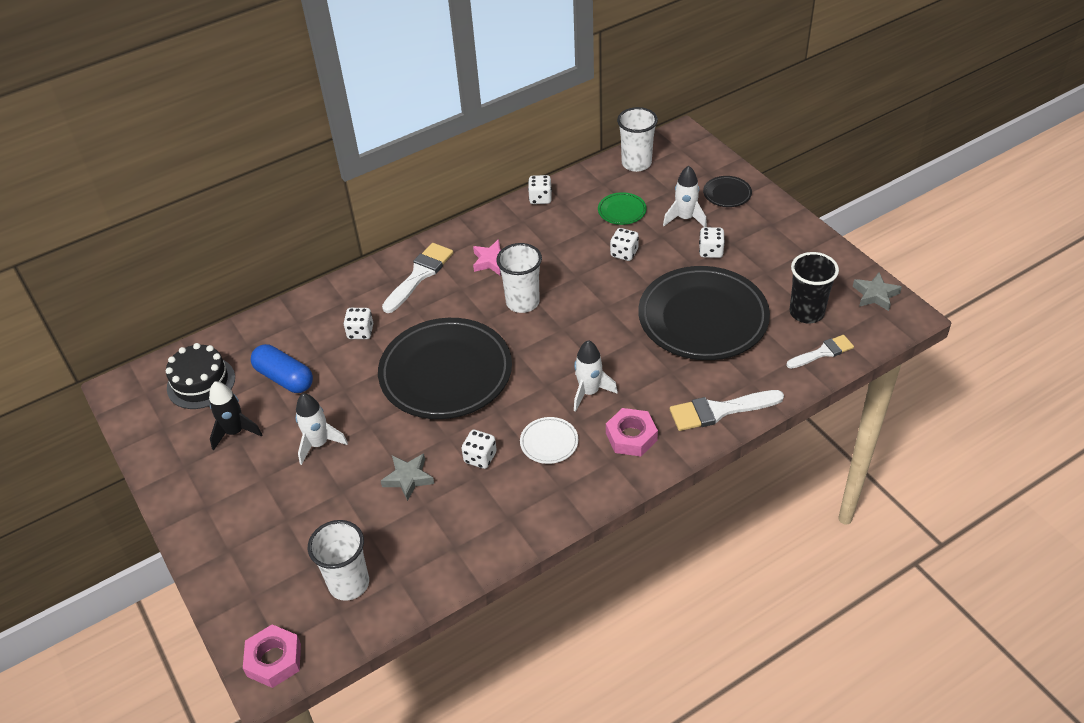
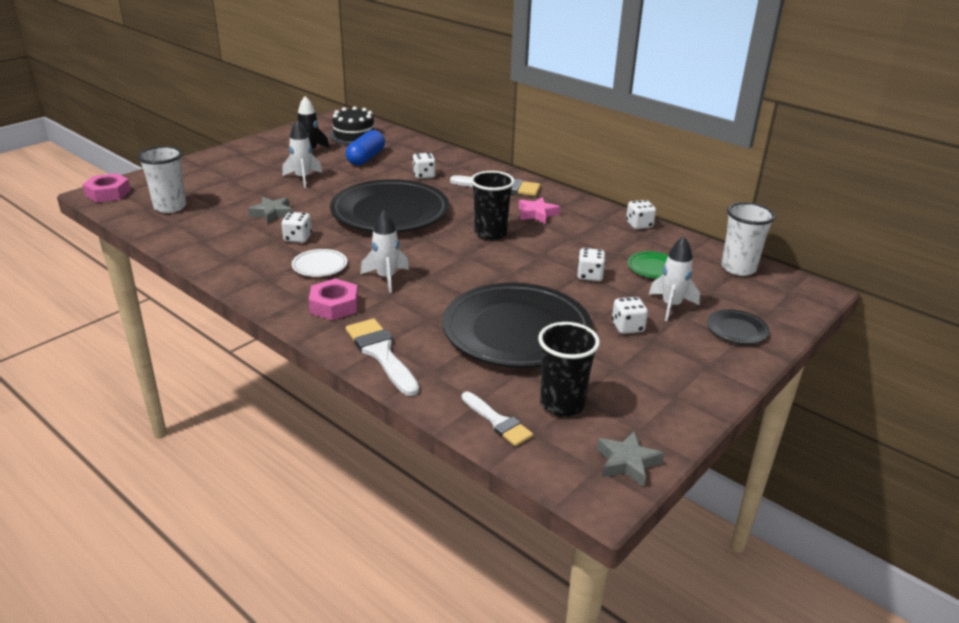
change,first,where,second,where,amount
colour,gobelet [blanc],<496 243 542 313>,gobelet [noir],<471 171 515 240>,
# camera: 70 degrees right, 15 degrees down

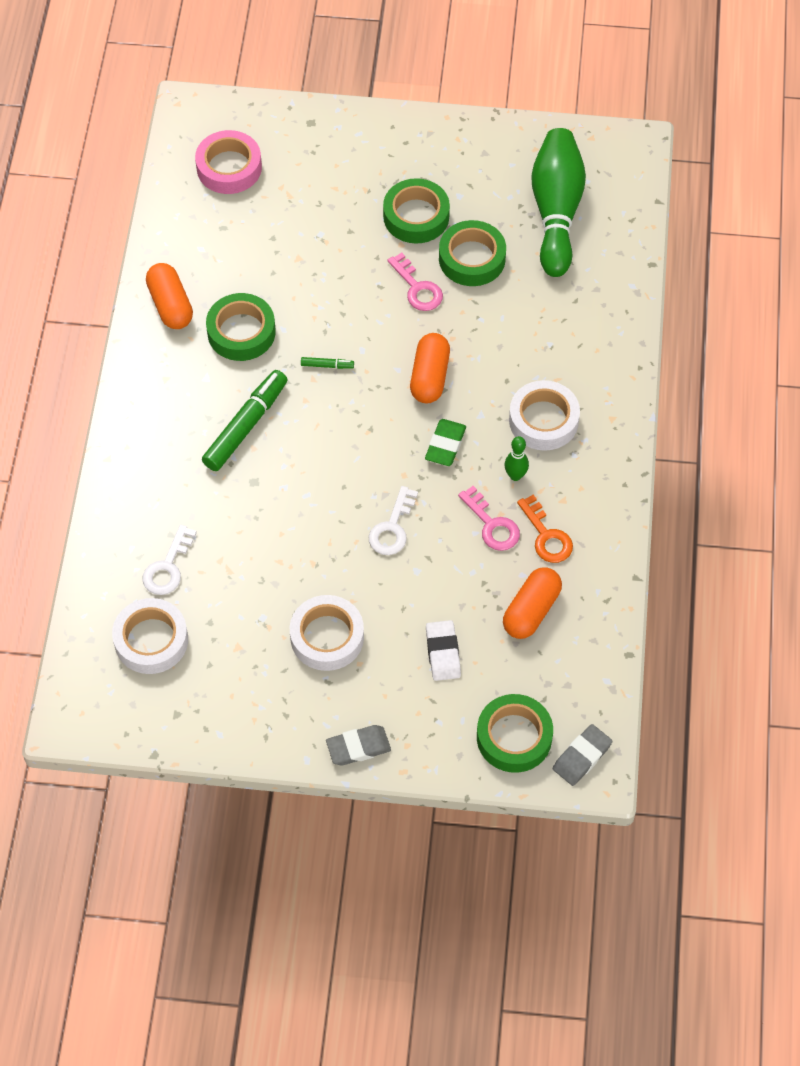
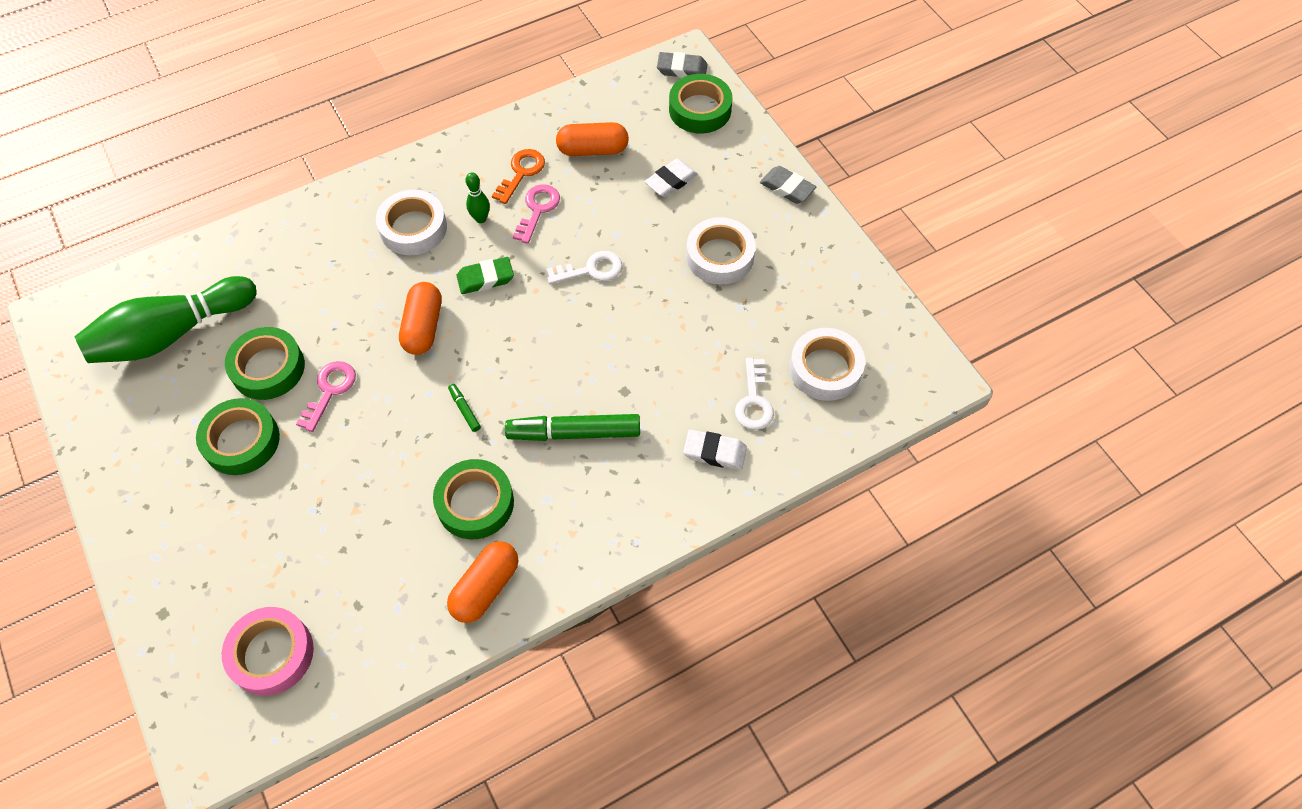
change,first,where,second,where,amount
appeared,,,gomme [blanc],<683 430 747 470>,
spun,clé [blanc],<143 525 197 595>,,<735 358 774 430>,105 degrees clockwise
spun,gélule [orange],<410 333 450 403>,,<399 282 441 355>,60 degrees counterclockwise
# camera: 125 degrees left, 0 degrees up

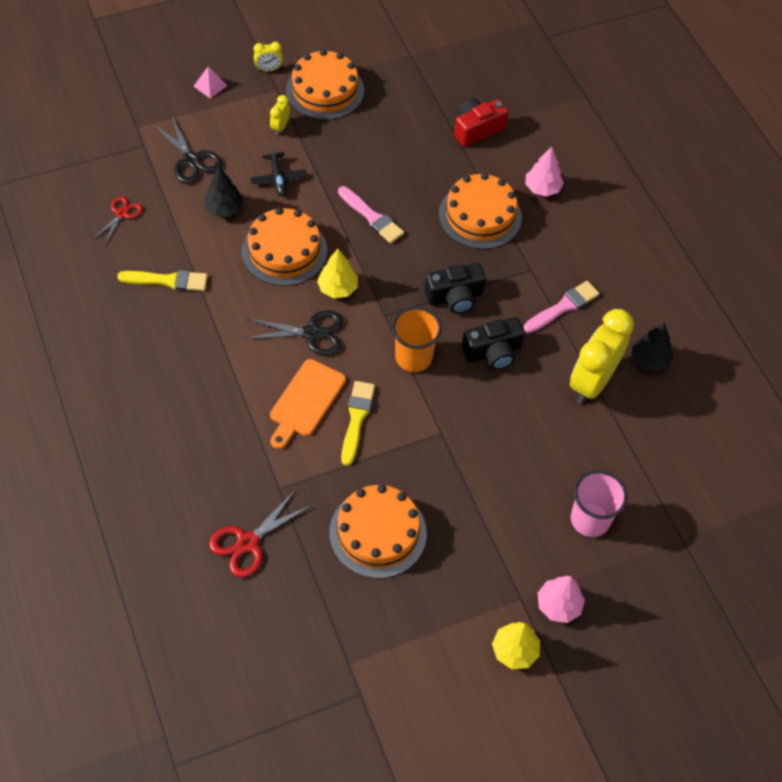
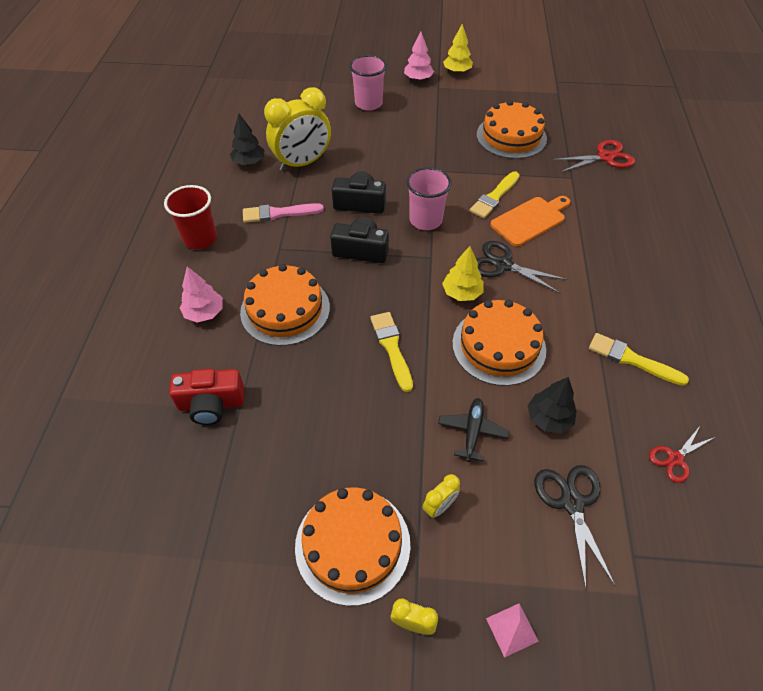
change,first,where,second,where,amount
appeared,,,gobelet [rouge],<164 185 217 249>,
colour,pinceau [rose],<338 186 404 243>,pinceau [jaune],<370 312 413 392>,
colour,gobelet [orange],<392 307 442 372>,gobelet [rose],<406 167 452 230>,
# camera: 150 degrees left, 5 degrees down

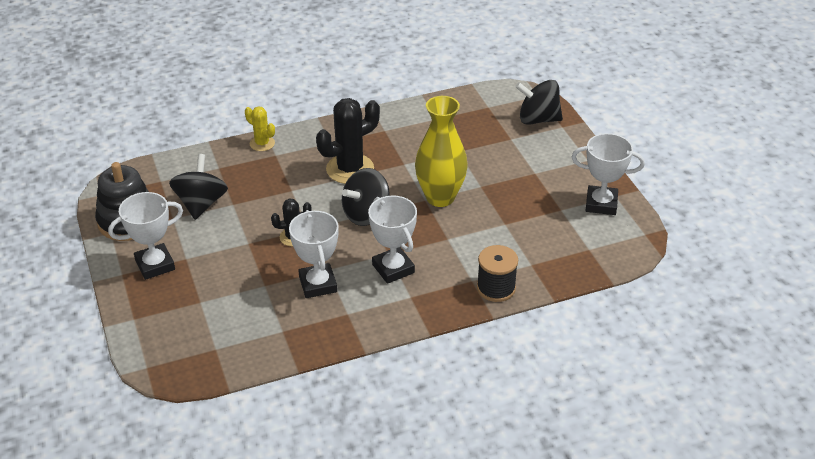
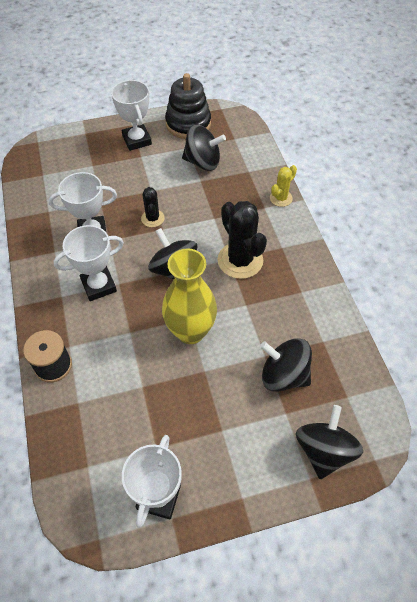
change,first,where,second,where,amount
appeared,,,toupie [noir],<260 338 312 392>,
# camera: 95 degrees right, 15 degrees up

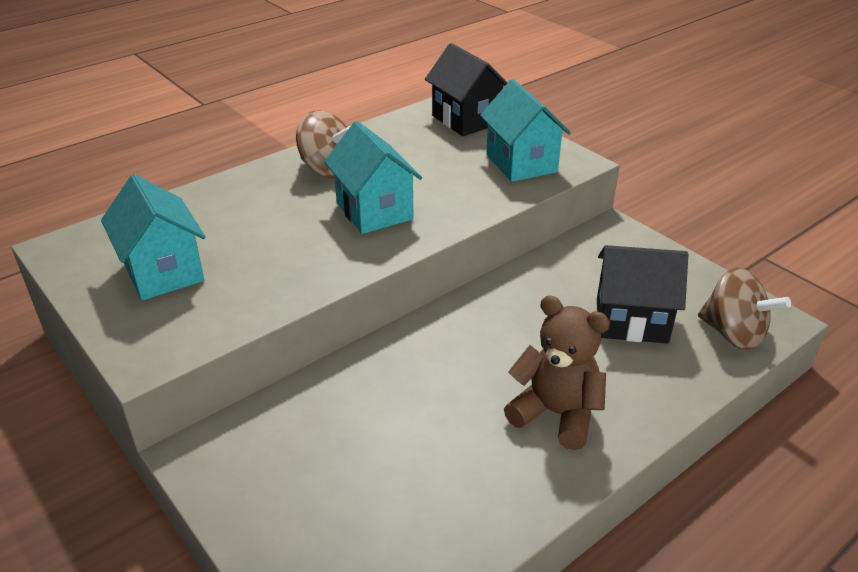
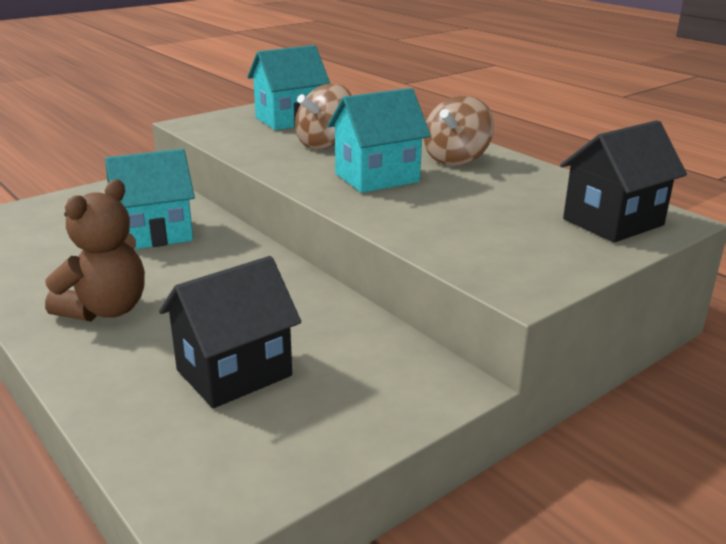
change,first,where,second,where,amount
relocated,maison [turquoise],<480 79 571 182>,,<105 149 195 250>,
relocated,toupie [marron],<698 268 791 350>,,<295 84 352 150>,
spun,maison [noir],<597 245 688 344>,,<159 256 301 408>,45 degrees clockwise
# camera: 90 degrees right, 10 degrees down

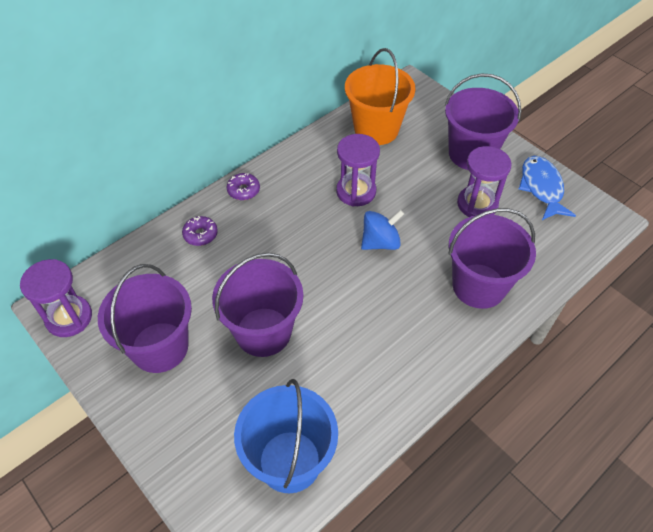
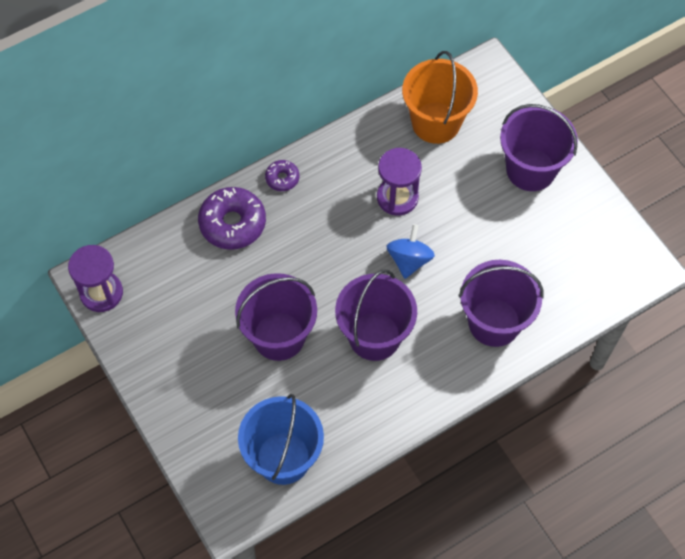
change,first,where,second,where,amount
missing,sablier [violet],<457 146 512 217>,,,
missing,poisson [bleu],<519 156 576 220>,,,
relocated,seau [violet],<98 264 192 373>,,<335 269 417 361>,
spun,toupie [bleu],<361 210 404 250>,,<387 224 435 279>,60 degrees counterclockwise
size,beignet [violet],<182 216 218 246>,,<198 187 266 250>,x1.93
# camera: 10 degrees right, 10 degrees up

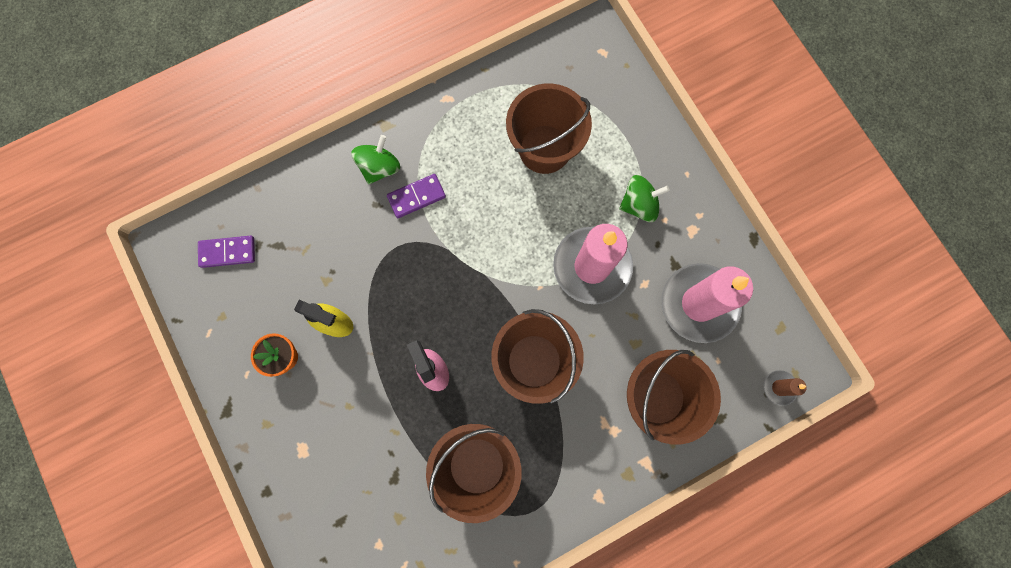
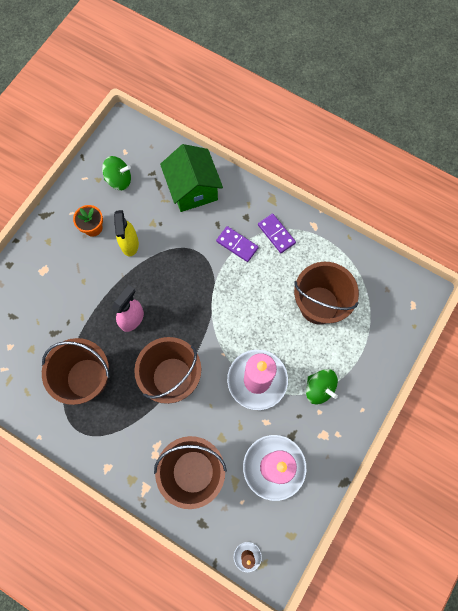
change,first,where,second,where,amount
appeared,,,maison [vert],<160 144 223 212>,
relocated,domino [violet],<198 236 255 268>,,<258 213 296 253>,
relocated,toupie [vert],<351 135 400 184>,,<102 156 131 190>,
# camera: 60 degrees right, 5 degrees down

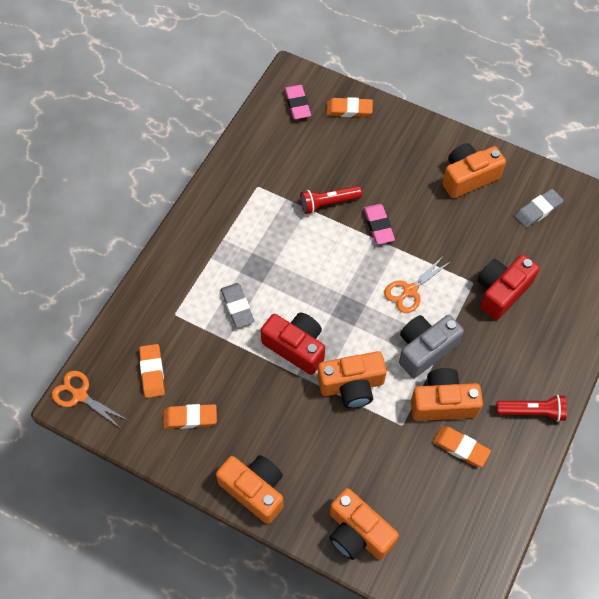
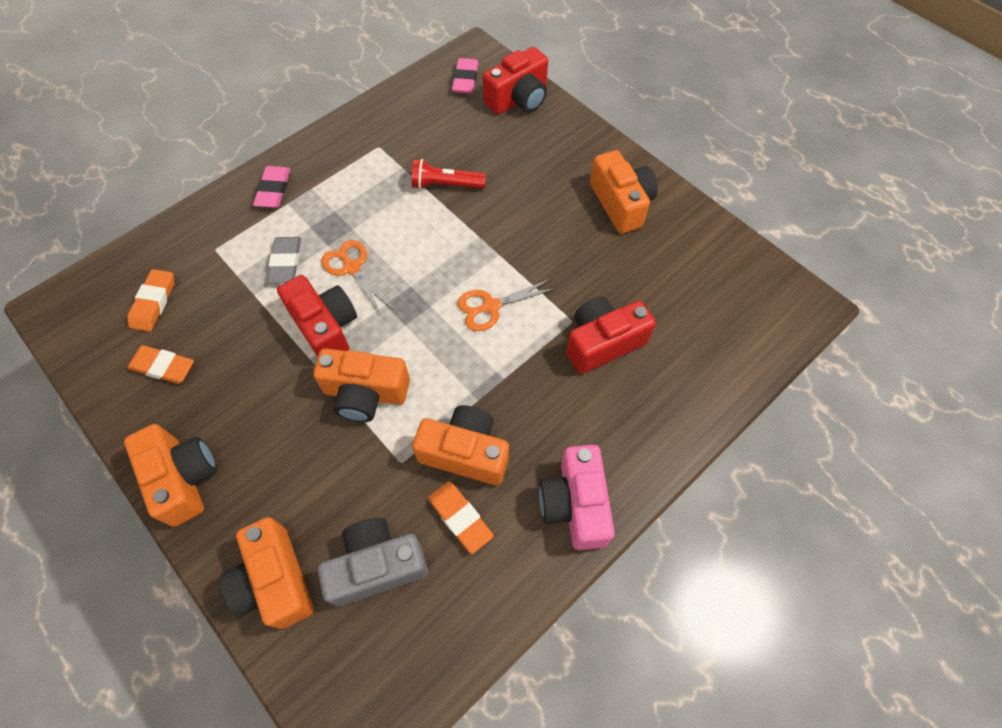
change,first,where,second,where,amount
missing,gomme [gris],<515 189 564 228>,,,
relocated,ciseaux [orange],<52 371 127 428>,,<321 240 393 316>,
relocated,gomme [rose],<364 204 395 244>,,<253 166 291 208>,
relocated,appareil photo [gris],<399 315 464 378>,,<318 518 428 607>,
exchanged,gomme [orange],<326 97 373 117>,appareil photo [rouge],<483 47 548 114>,
exchanged,lampe de poche [rouge],<496 394 567 422>,appareil photo [rose],<539 445 615 550>,
spun,appareil photo [orange],<442 143 506 198>,,<590 150 658 234>,75 degrees clockwise
# camera: 20 degrees right, 0 degrees up

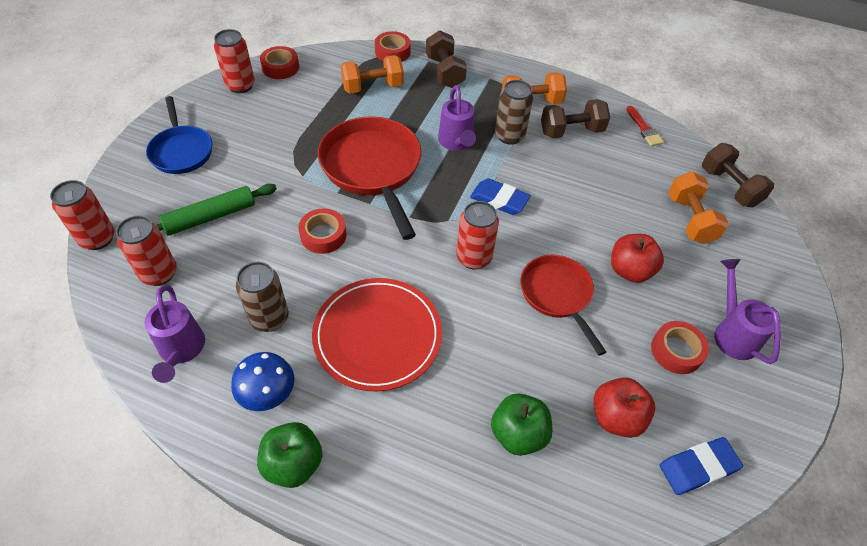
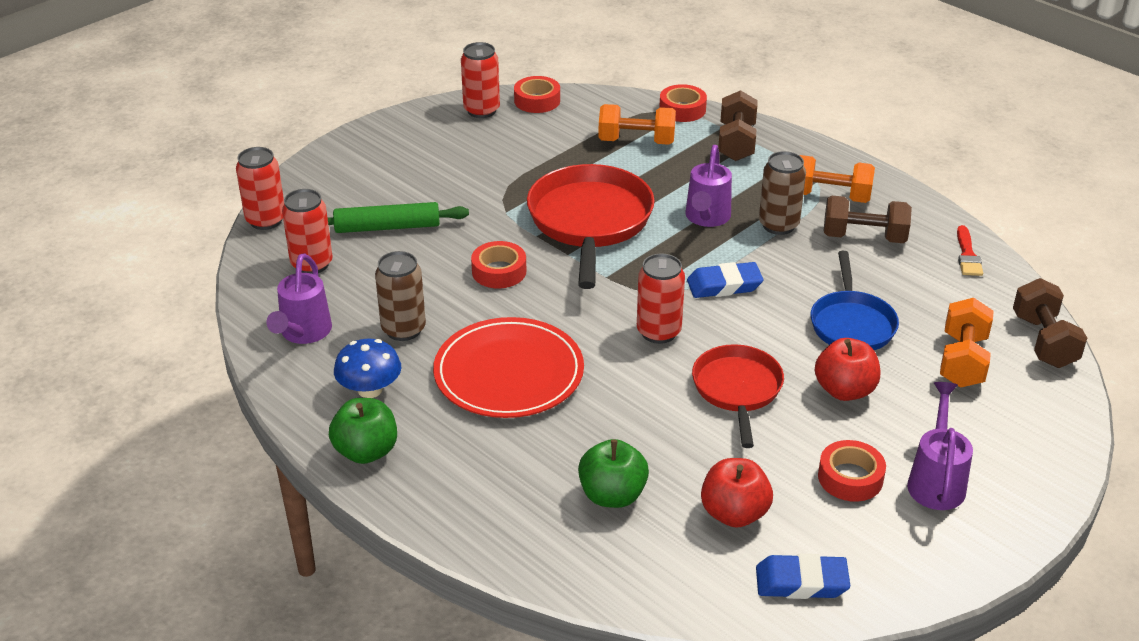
change,first,where,second,where,amount
relocated,poêle [bleu],<146 96 212 174>,,<810 251 899 350>,
spun,gomme [bleu],<470 178 531 215>,,<687 262 763 298>,60 degrees counterclockwise
# camera: 25 degrees right, 15 degrees down

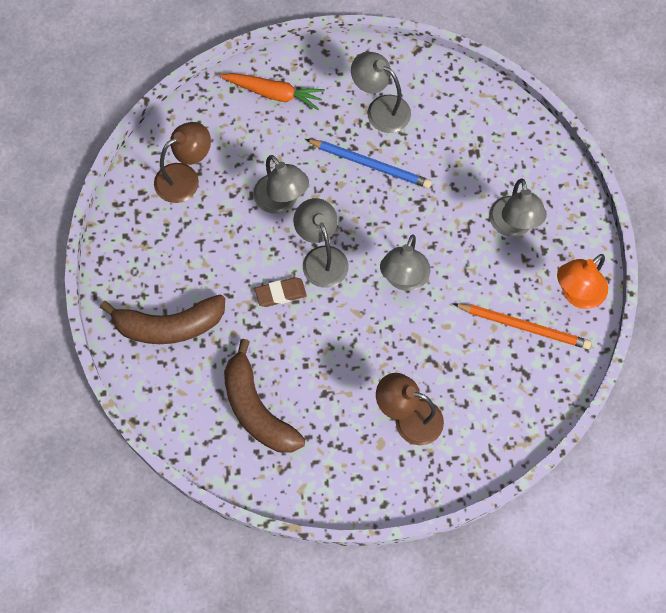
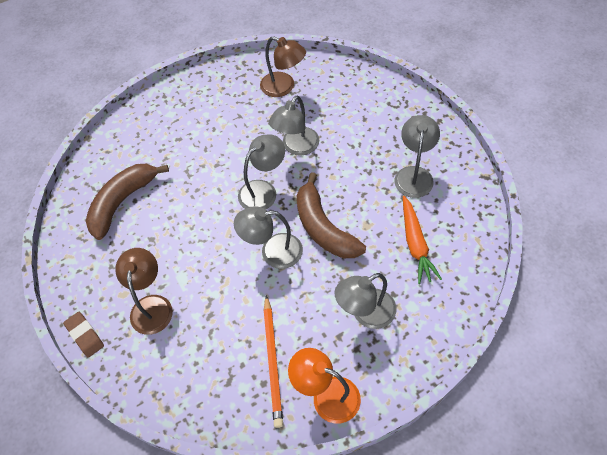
change,first,where,second,where,amount
missing,crayon [bleu],<305 139 432 188>,,,
relocated,banane [marron],<100 294 225 344>,,<296 172 366 258>,
relocated,carotte [orange],<220 73 325 110>,,<403 196 442 284>,
relocated,gomme [marron],<255 277 307 307>,,<63 312 104 358>,
# camera: 70 degrees right, 10 degrees down

